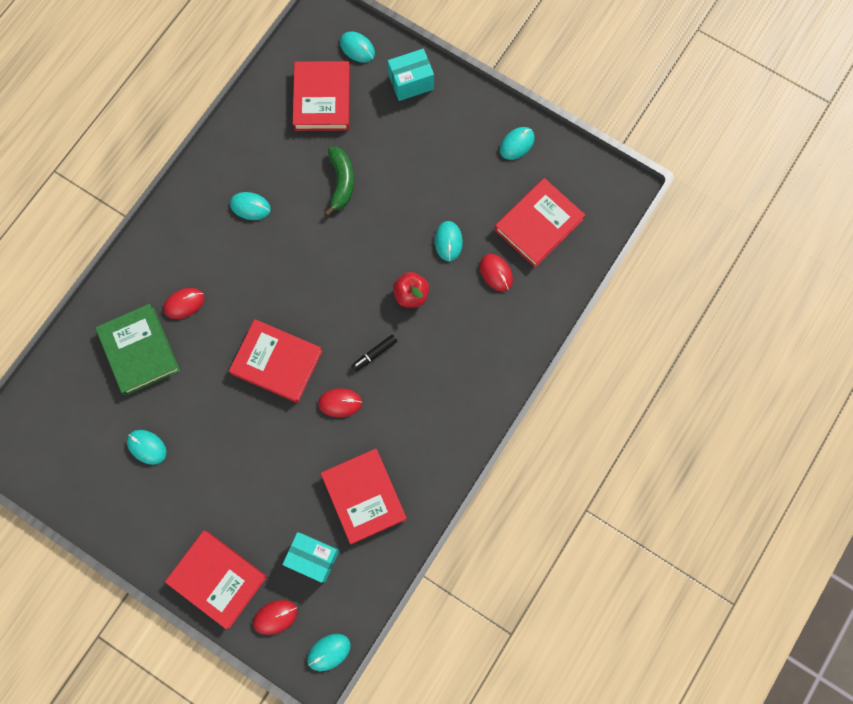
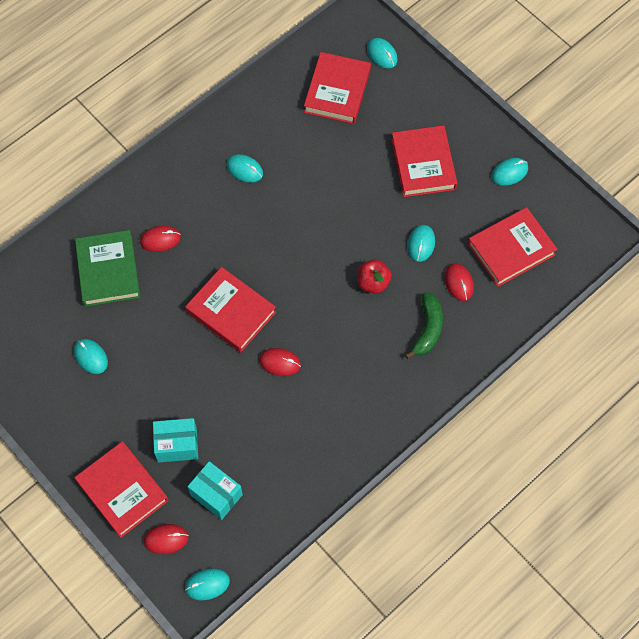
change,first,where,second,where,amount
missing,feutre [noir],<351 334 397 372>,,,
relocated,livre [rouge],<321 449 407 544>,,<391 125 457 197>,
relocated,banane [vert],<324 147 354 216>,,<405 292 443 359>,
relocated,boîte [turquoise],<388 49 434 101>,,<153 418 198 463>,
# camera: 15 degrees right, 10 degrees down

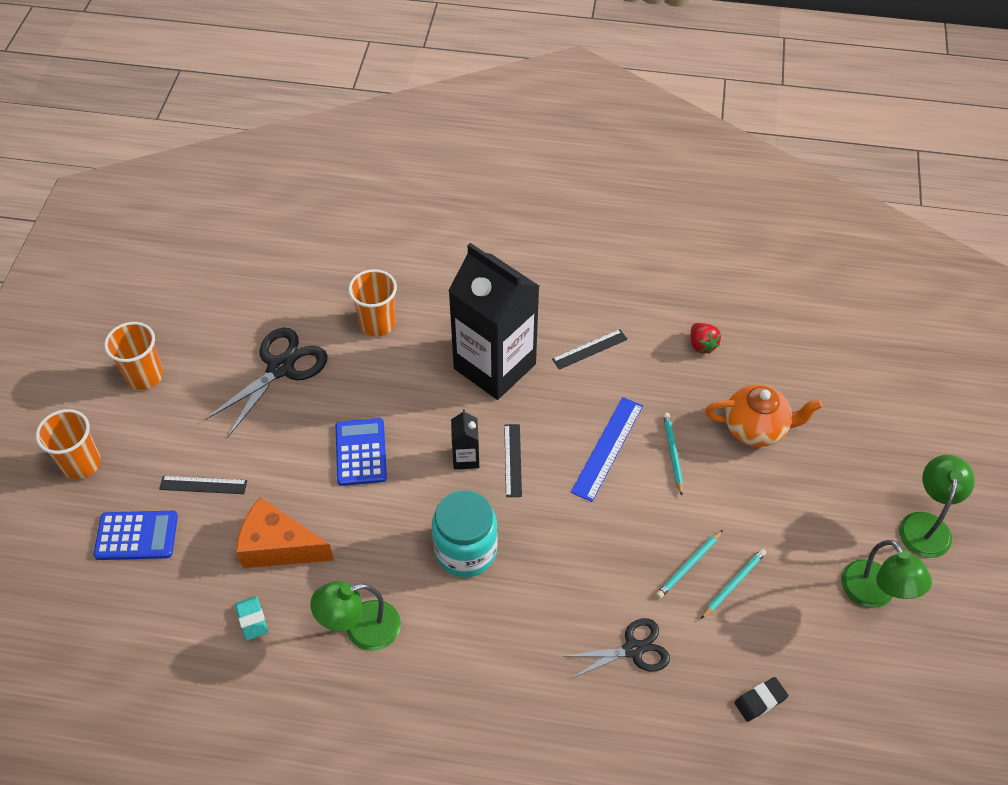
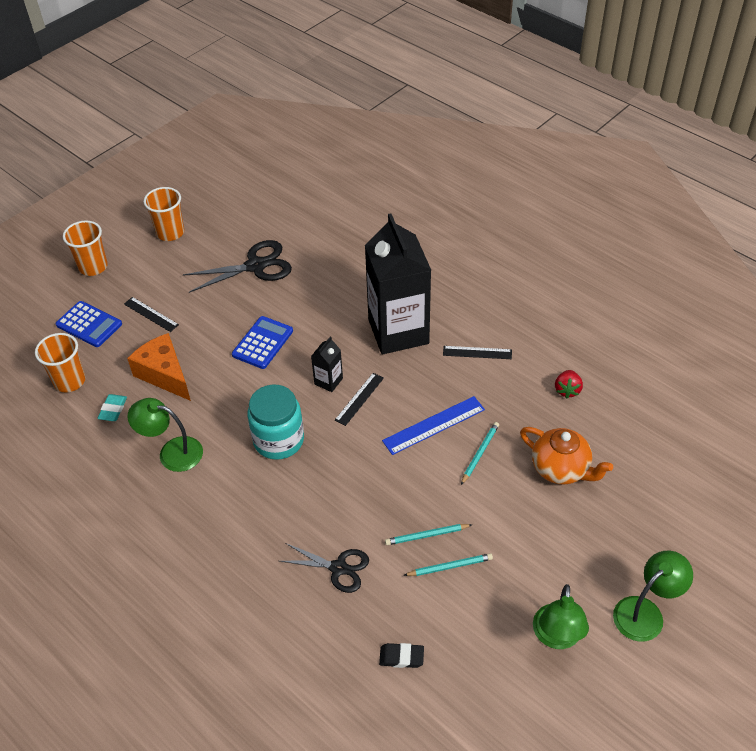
change,first,where,second,where,amount
relocated,gobelet [orange],<348 269 397 336>,,<35 333 85 392>,
# camera: 35 degrees right, 5 degrees down

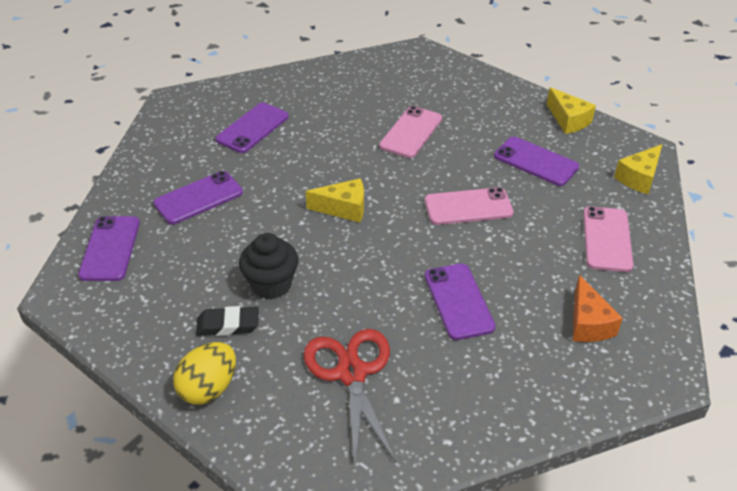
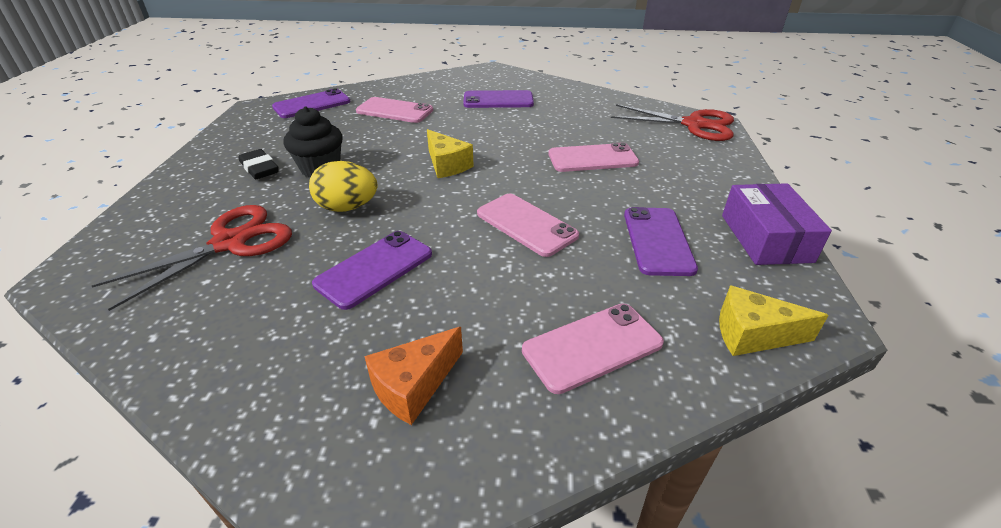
change,first,where,second,where,amount
appeared,,,ciseaux [rouge],<611 104 734 141>,
relocated,œuf [jaune],<173 342 236 404>,,<309 161 377 212>,
exchanged,fromage [jaune],<547 87 596 134>,boîte [violet],<722 183 832 265>,
colour,téléphone [violet],<153 171 243 224>,téléphone [rose],<356 97 433 123>,
# camera: 55 degrees right, 5 degrees down

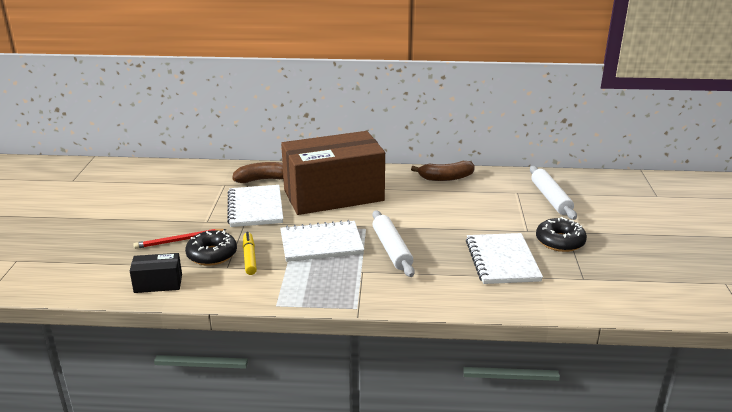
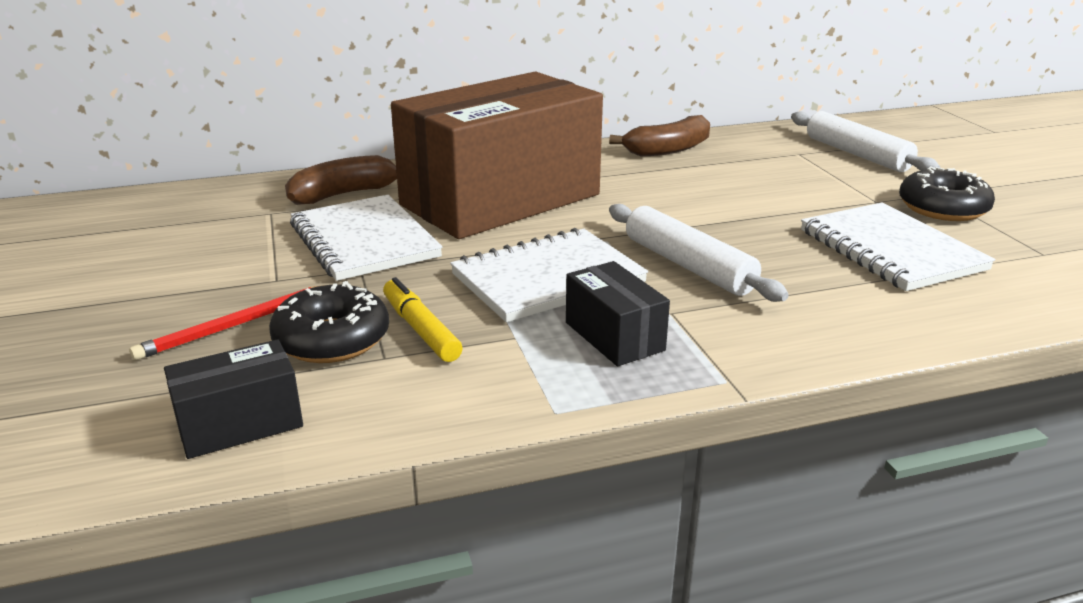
change,first,where,second,where,amount
appeared,,,boîte [noir],<566 261 670 366>,
# camera: 20 degrees left, 0 degrees up

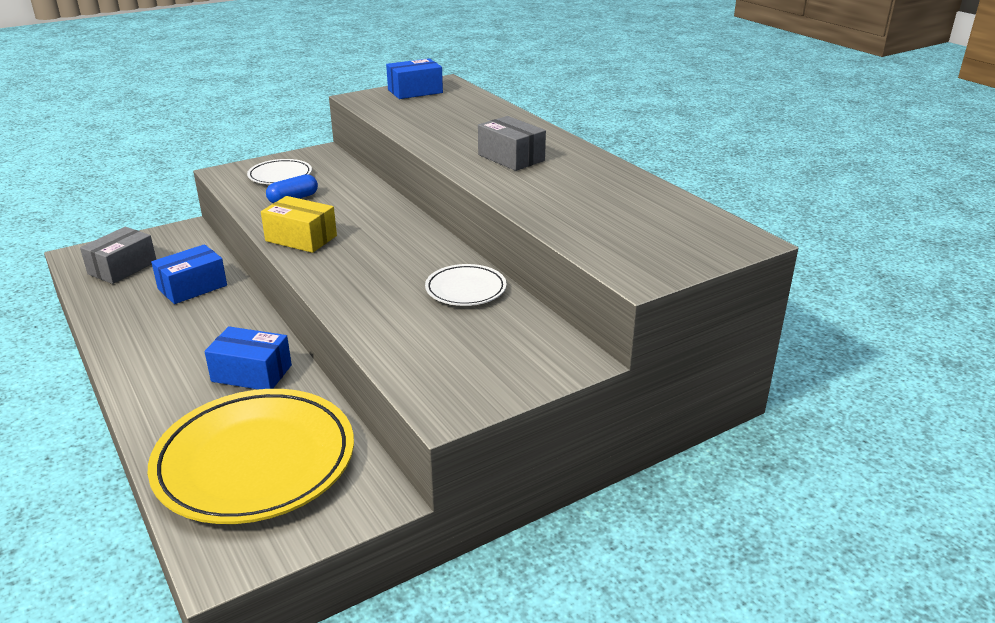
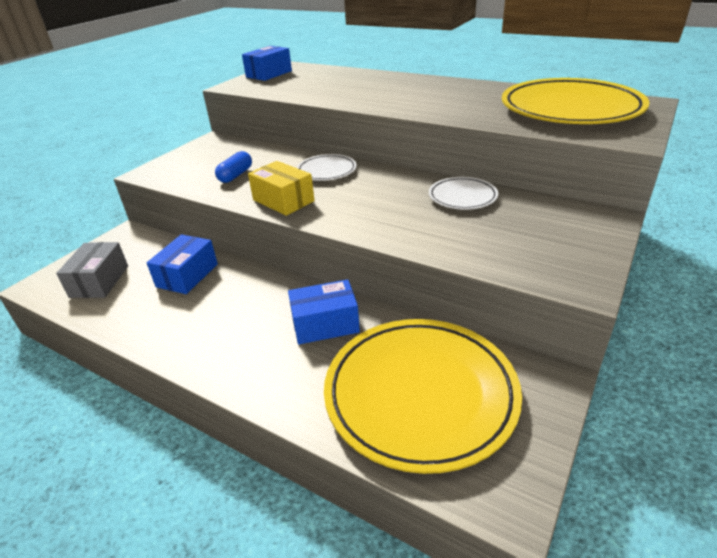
change,first,where,second,where,amount
missing,boîte [gris],<478 116 546 171>,,,
appeared,,,assiette [jaune],<502 78 649 124>,
relocated,assiette [blanc],<247 159 312 184>,,<297 154 357 181>,
spun,boîte [jaune],<261 196 337 253>,,<248 161 315 216>,45 degrees clockwise
# camera: 25 degrees left, 5 degrees up

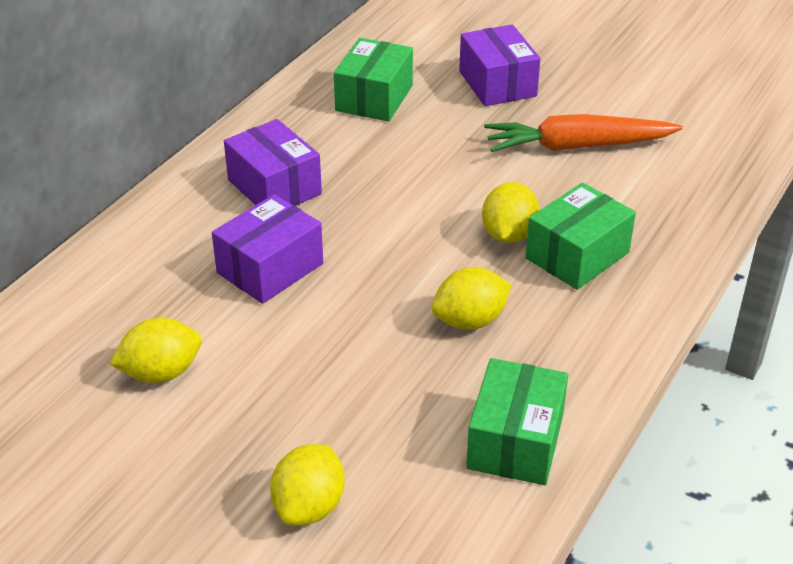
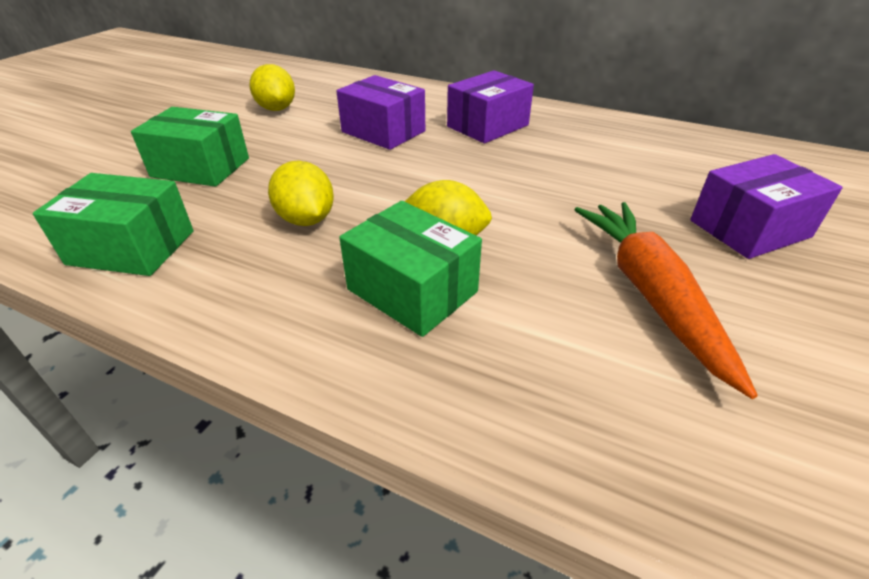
change,first,where,second,where,amount
missing,citron [jaune],<270 444 345 526>,,,
relocated,boîte [vert],<334 38 413 122>,,<131 107 249 187>,
# camera: 85 degrees right, 0 degrees up

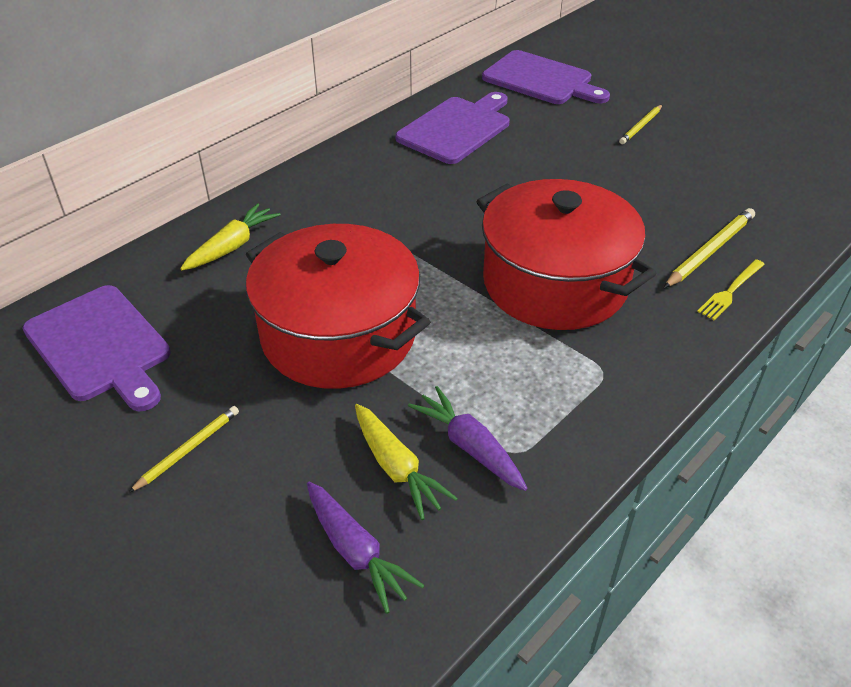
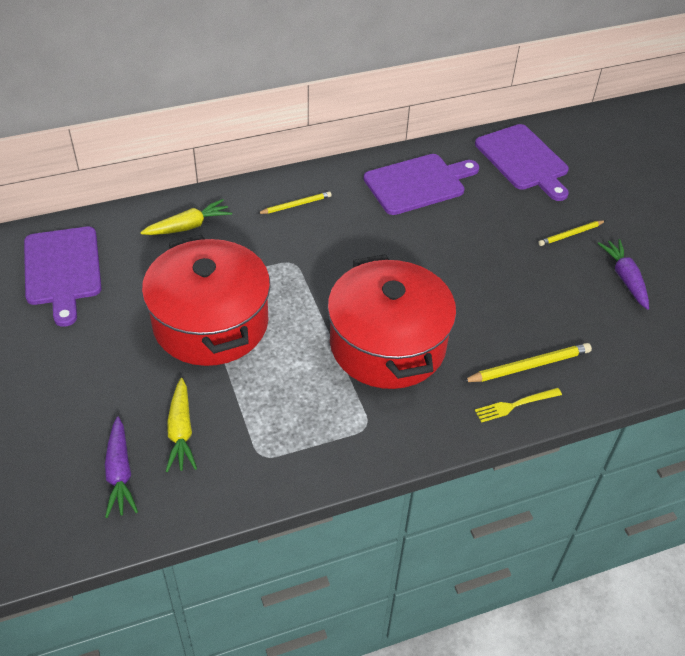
change,first,where,second,where,amount
relocated,crayon [jaune],<128 406 239 493>,,<257 191 332 214>,
relocated,carotte [violet],<408 386 528 491>,,<598 239 649 310>,
# camera: 25 degrees right, 5 degrees up

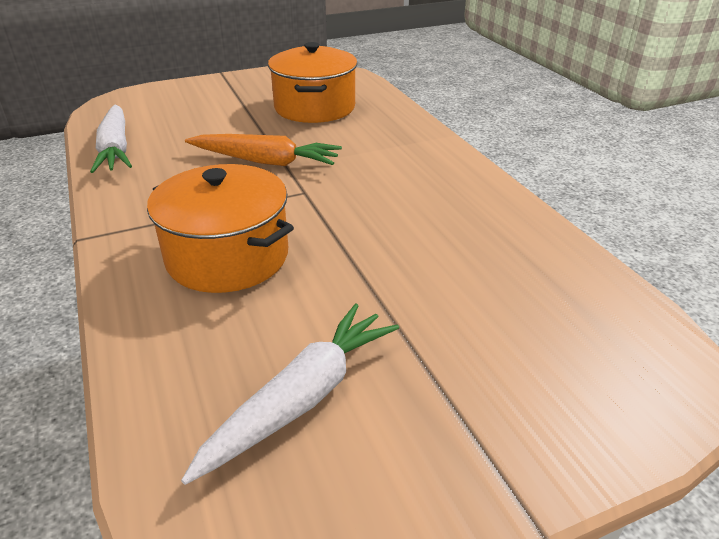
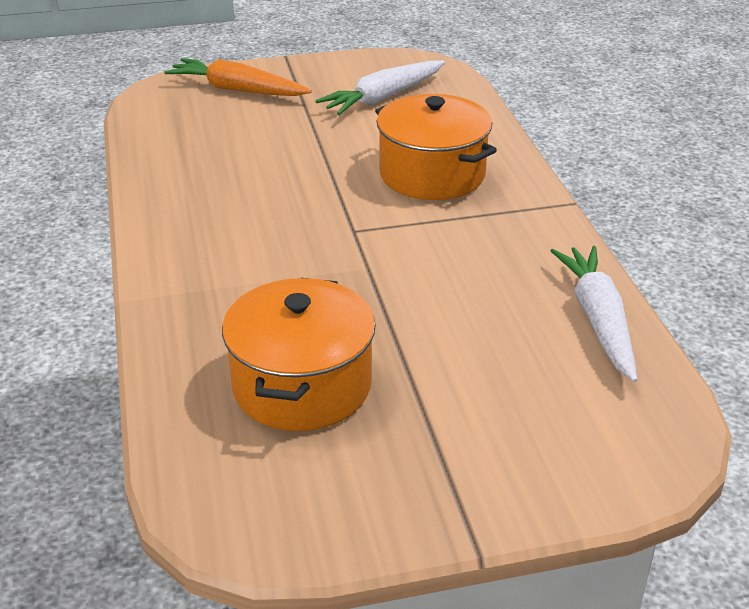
change,first,where,second,where,amount
relocated,carotte [orange],<185 134 342 166>,,<164 58 312 96>,
# camera: 170 degrees left, 0 degrees up

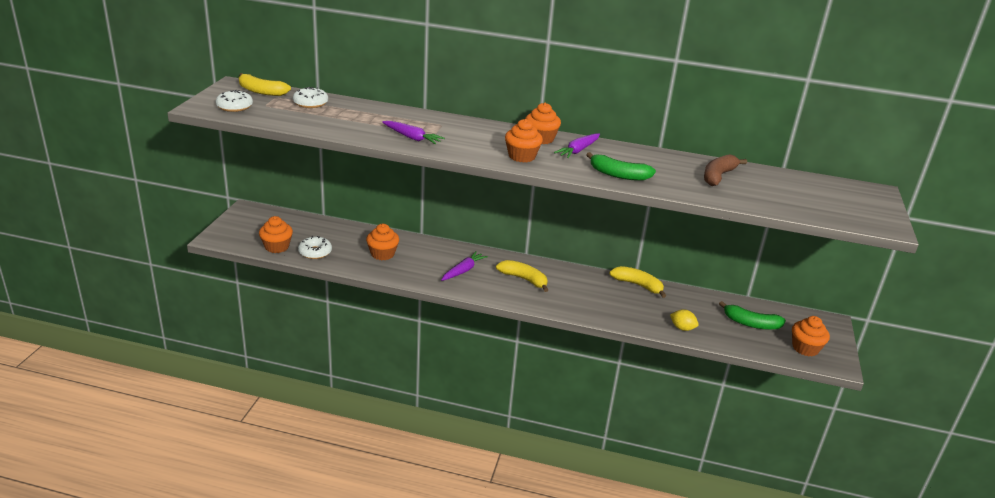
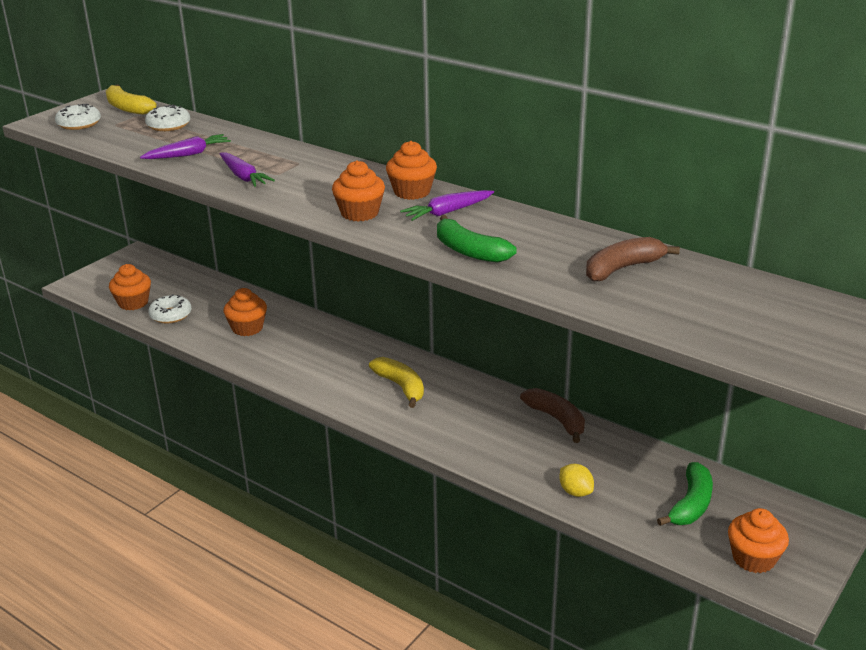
change,first,where,second,where,amount
relocated,carotte [violet],<441 251 488 281>,,<140 134 231 159>,
colour,banane [jaune],<609 266 666 298>,banane [marron],<520 388 585 443>,
spun,banane [vert],<719 301 786 330>,,<657 462 713 526>,105 degrees counterclockwise
# camera: 25 degrees right, 0 degrees up

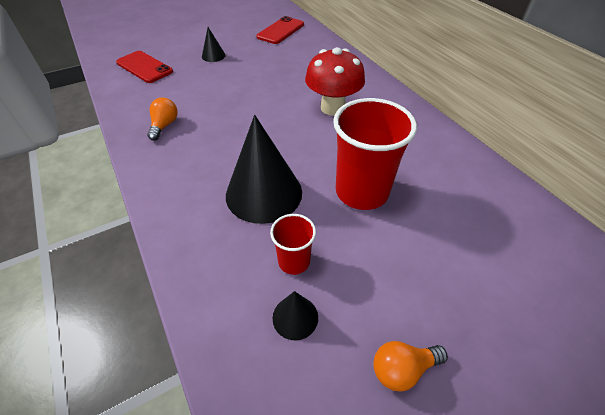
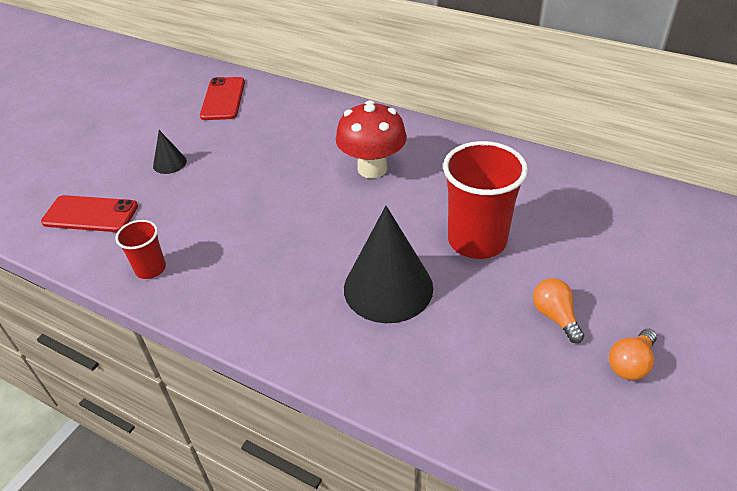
change,first,where,second,where,amount
missing,cône [noir],<272 291 318 340>,,,
relocated,ampoule [orange],<147 98 178 141>,,<533 278 584 343>,
relocated,gobelet [rouge],<270 214 316 275>,,<116 220 166 279>,
# camera: 30 degrees left, 5 degrees down

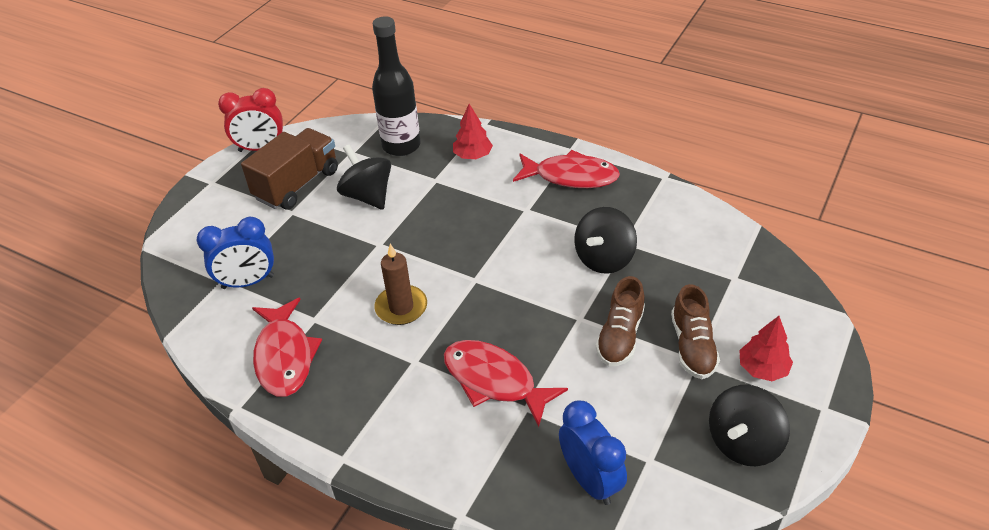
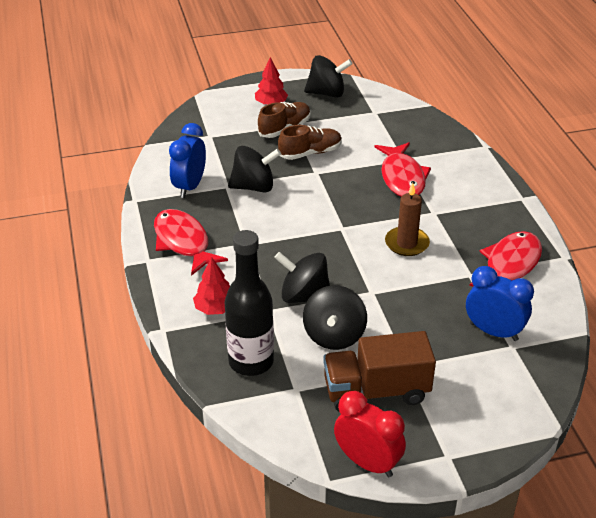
change,first,where,second,where,amount
appeared,,,toupie [noir],<274 252 330 303>,
relocated,réveil [bleu],<559 401 627 505>,,<169 123 206 198>,
# camera: 135 degrees left, 5 degrees down

